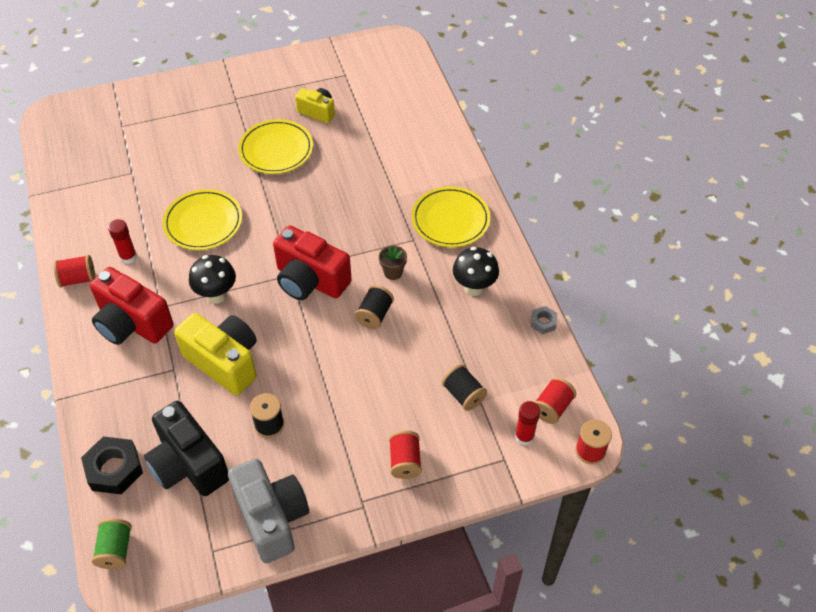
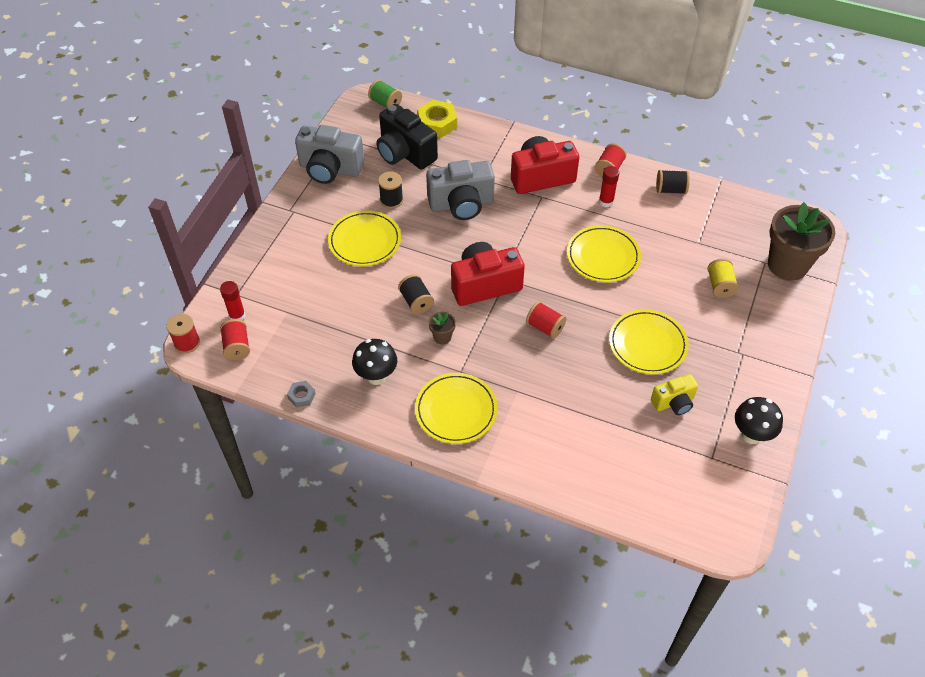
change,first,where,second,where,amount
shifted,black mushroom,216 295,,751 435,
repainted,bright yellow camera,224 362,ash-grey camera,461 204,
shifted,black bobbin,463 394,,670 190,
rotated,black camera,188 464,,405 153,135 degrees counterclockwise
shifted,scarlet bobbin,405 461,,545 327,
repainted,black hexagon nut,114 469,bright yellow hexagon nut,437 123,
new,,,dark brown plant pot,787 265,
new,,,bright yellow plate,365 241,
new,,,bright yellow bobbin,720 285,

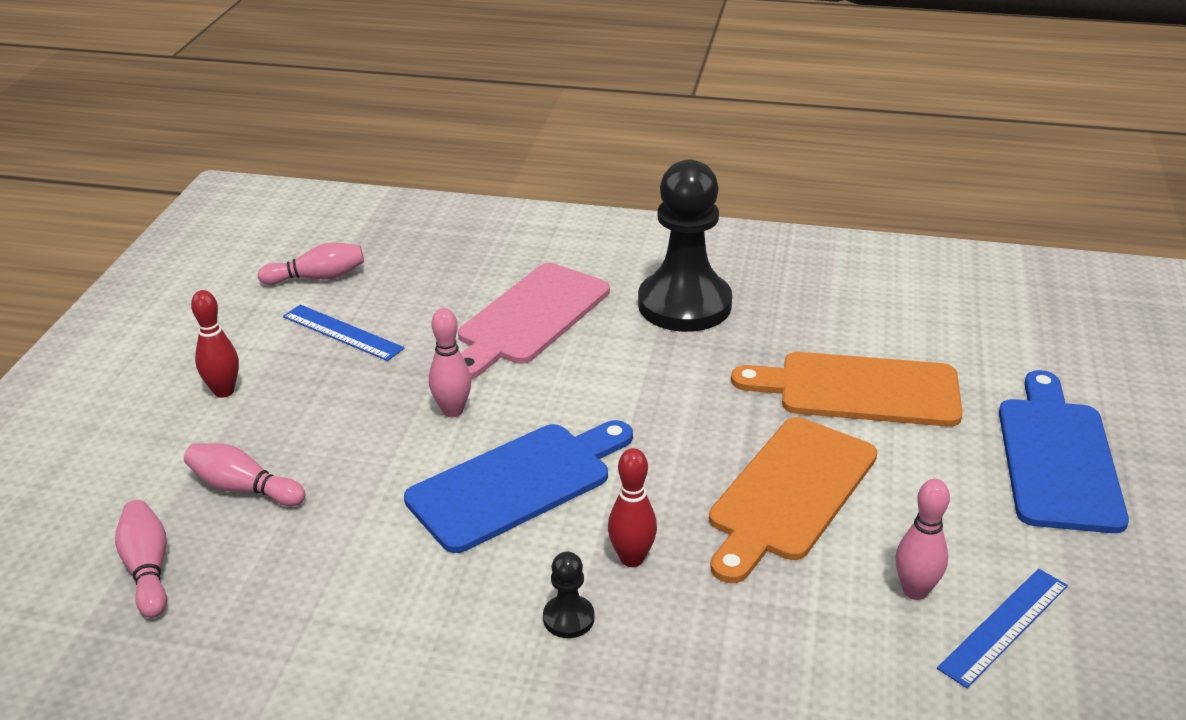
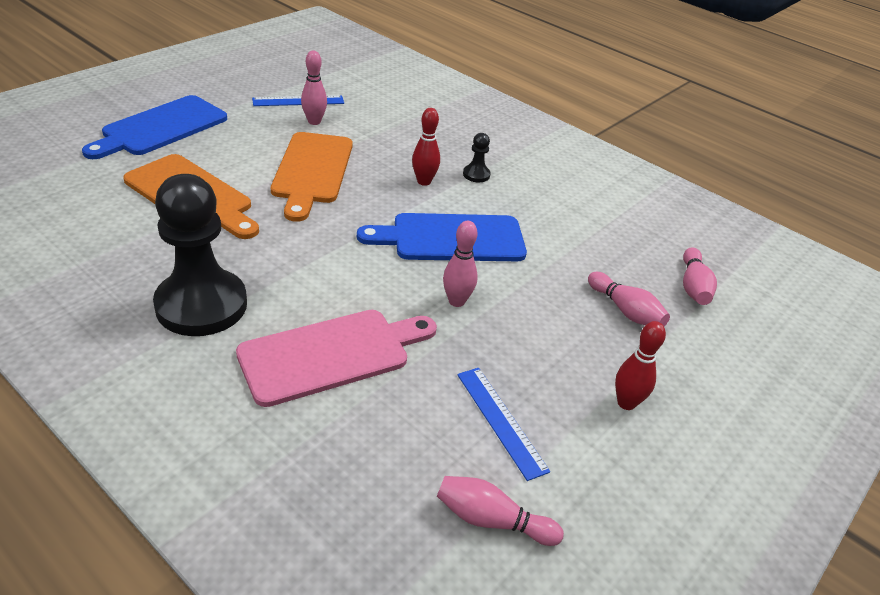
change,first,where,second,where,amount
rotated,orange bread board,790 494,,312 171,120 degrees clockwise

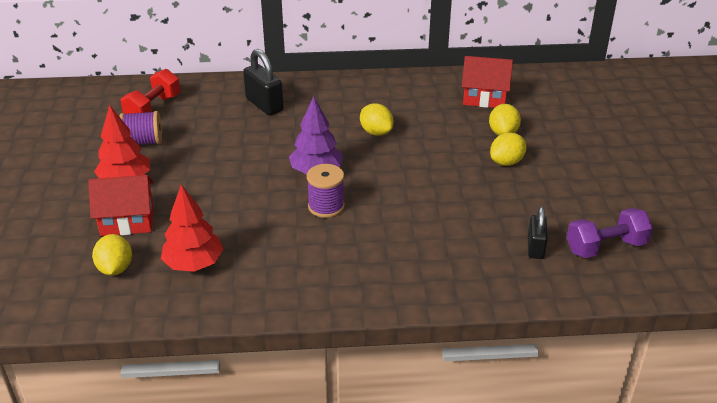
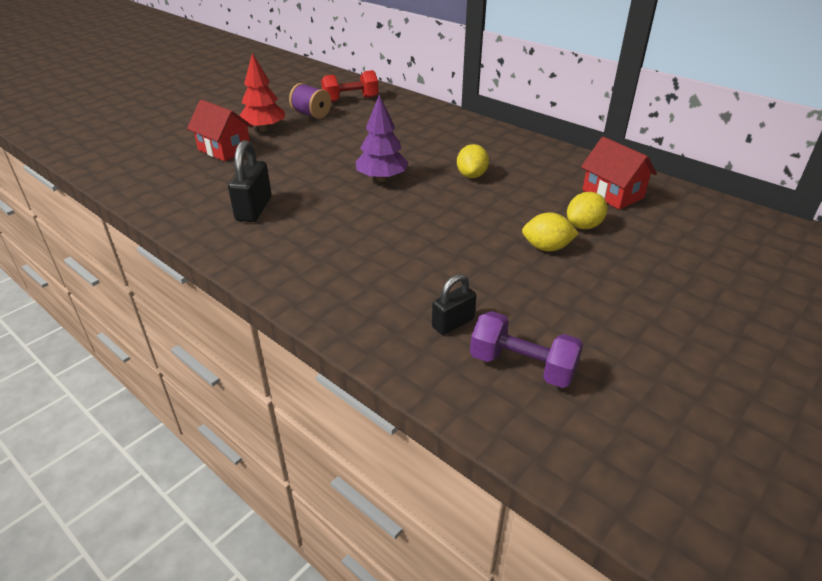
change,first,where,second,where,amount
shifted,black padlock,264 105,,254 209,
gone,violet bobbin,326 206,,,
gone,scarlet fir tree,194 264,,,
gone,bright yellow citrus fruit,115 268,,,

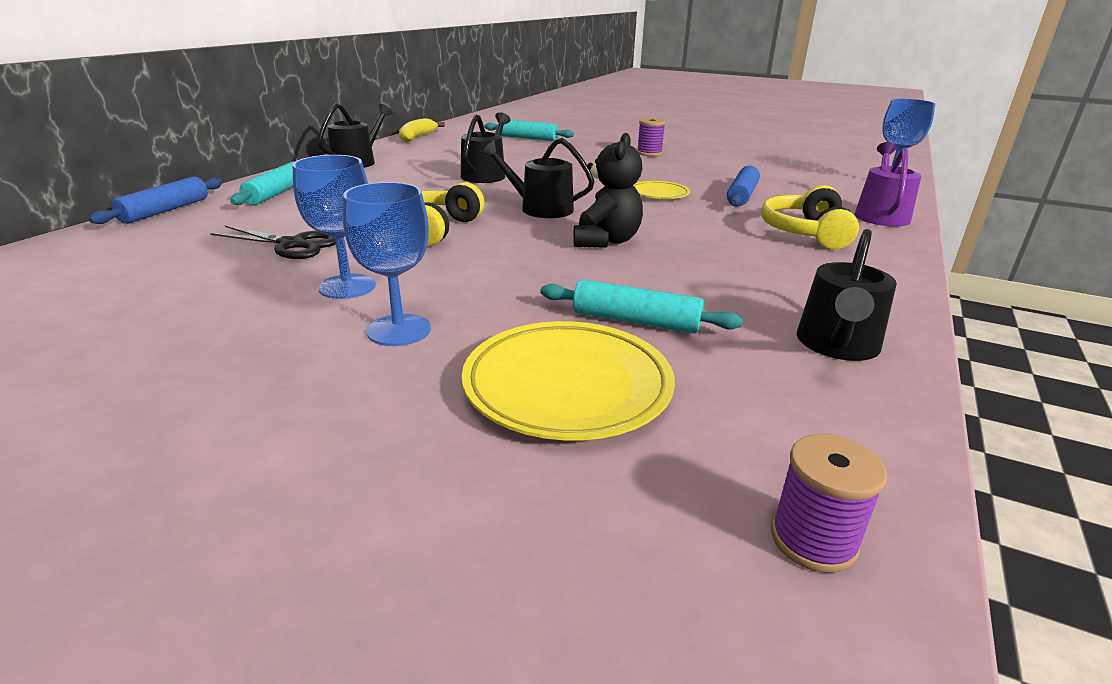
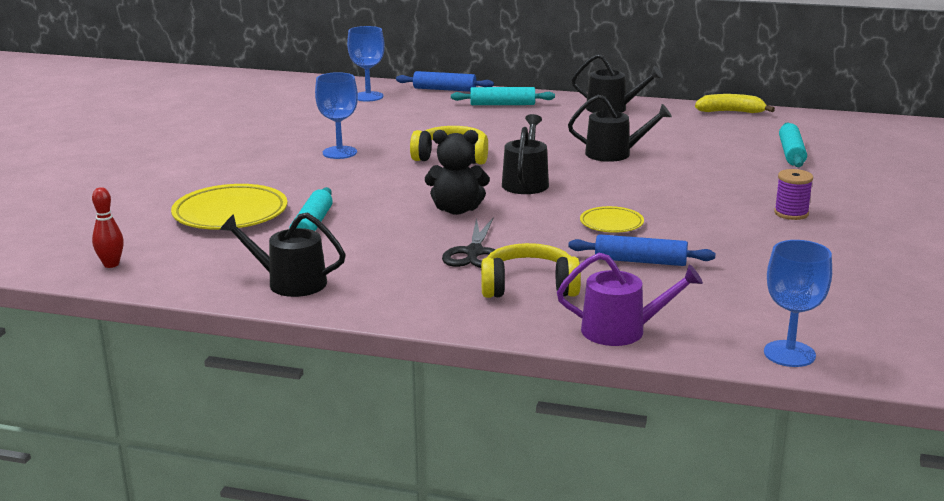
change,first,where,second,where,amount
shifted,cobalt wine glass,399 330,,368 96,
shifted,black pair of scissors,292 245,,474 252,
swapped,violet bobbin,813 540,scarlet bowling pin,111 264,

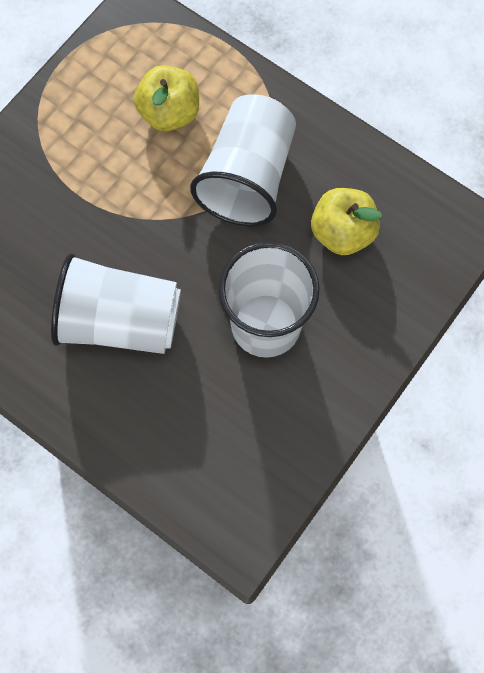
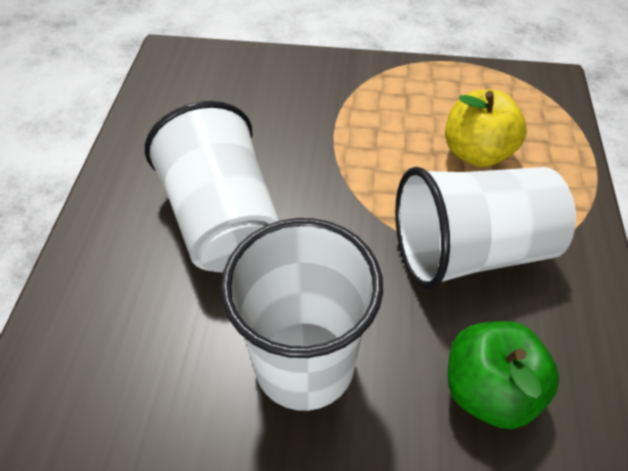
change,first,where,second,where,amount
repainted,bright yellow apple fruit,342 232,green apple fruit,489 390,

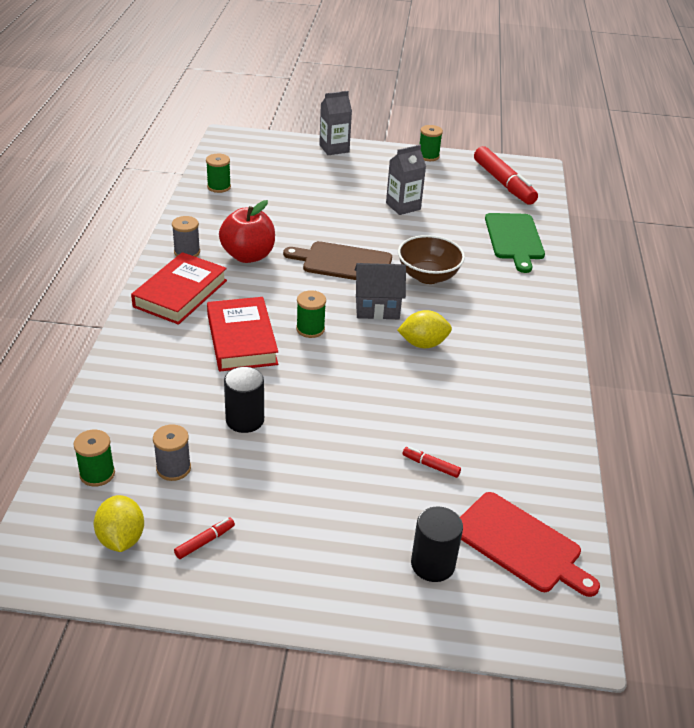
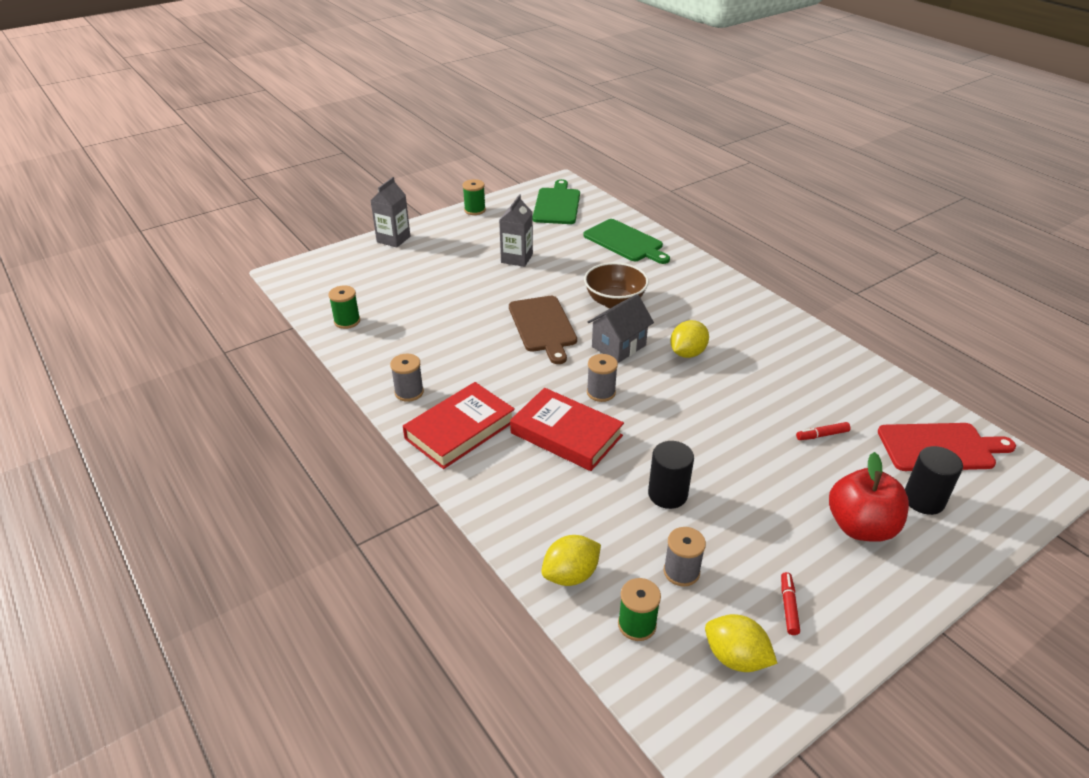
change,first,where,second,where,amount
swapped,scarlet felt pen,503 183,green bread board,557 205,
shifted,scarlet apple fruit,248 256,,860 527,
rotated,dark brown bread board,343 262,,543 326,75 degrees counterclockwise
rotated,scarlet hardback,180 293,,460 430,60 degrees clockwise
repainted,green bobbin,310 329,ash-grey bobbin,601 392,
new,,,bright yellow citrus fruit,570 575,

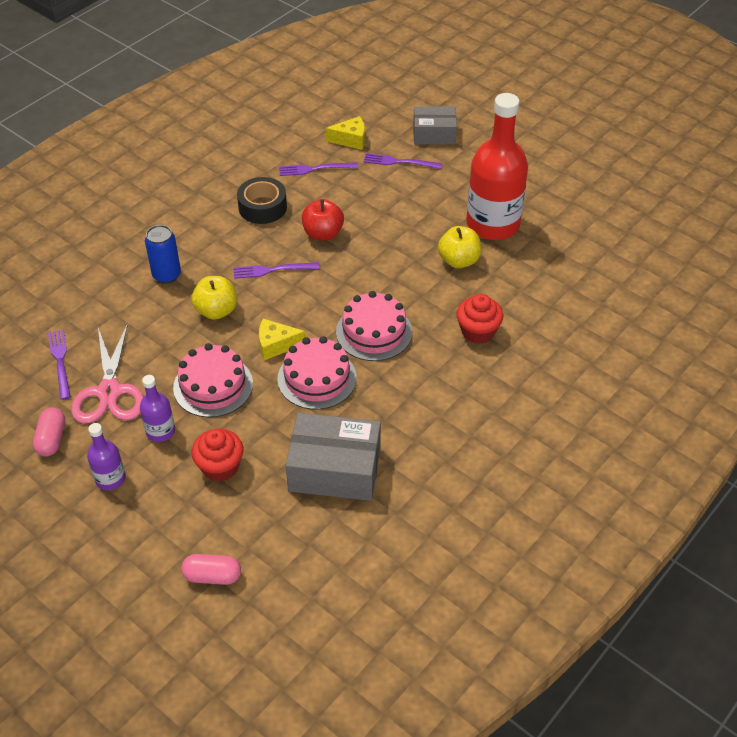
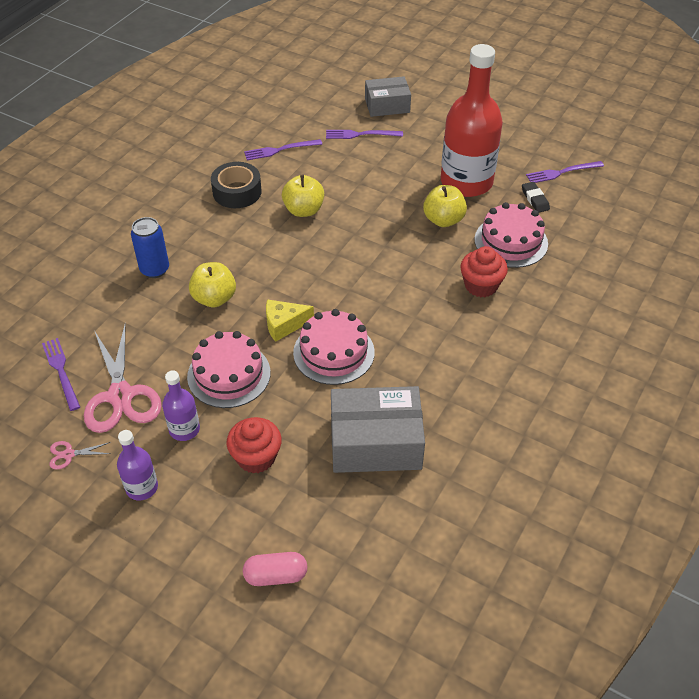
change,first,where,second,where,amount
gone,bright yellow cheese wedge,351 140,,,
repainted,scarlet apple fruit,323 234,bright yellow apple fruit,303 210,
shifted,violet fork,272 270,,562 172,
shifted,rose-pink layer cake,374 332,,511 241,
swapped,rose-pink pill shape,51 439,rose-pink pair of scissors,69 454,
new,,,black eraser,535 199,

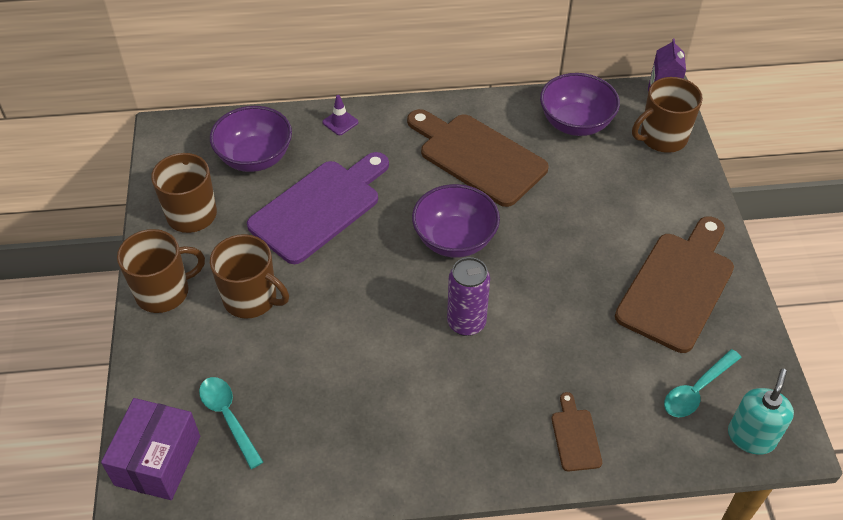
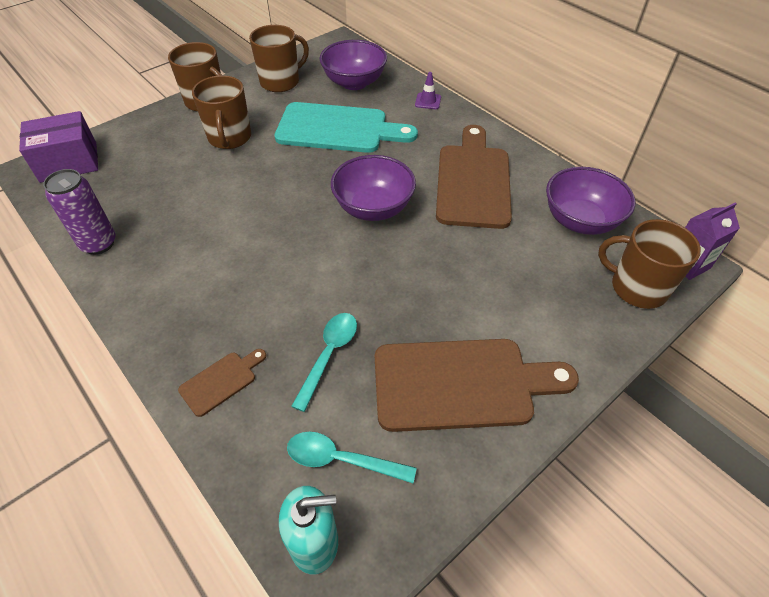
change,first,where,second,where,amount
repainted,violet bread board,320 207,teal bread board,338 129,
shifted,violet can,466 323,,99 243,
shifted,teal tablespoon,228 417,,329 355,

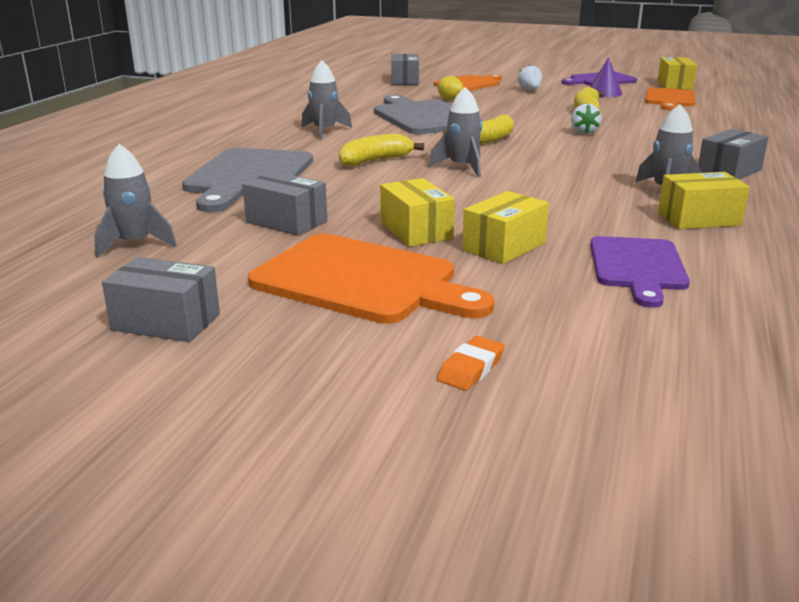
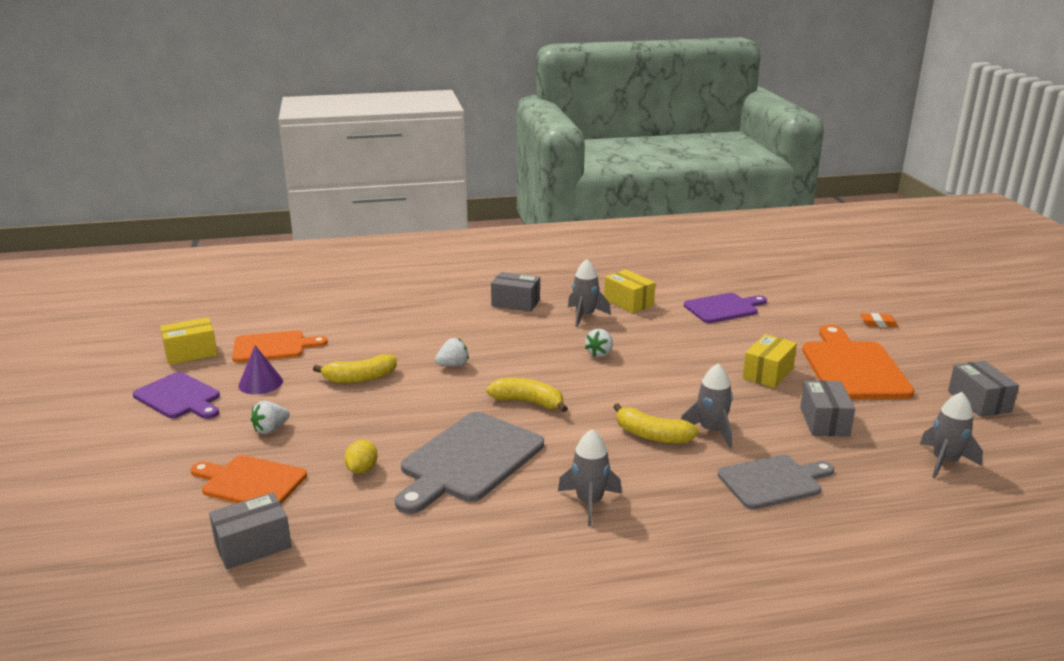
change,first,where,second,where,amount
shifted,ash-grey rocket,462 167,,711 431,
scaled,ash-grey bread board,248 176,,773 481,x0.66
gone,bright yellow package,504 246,,,
new,,,pure white berry,600 353,

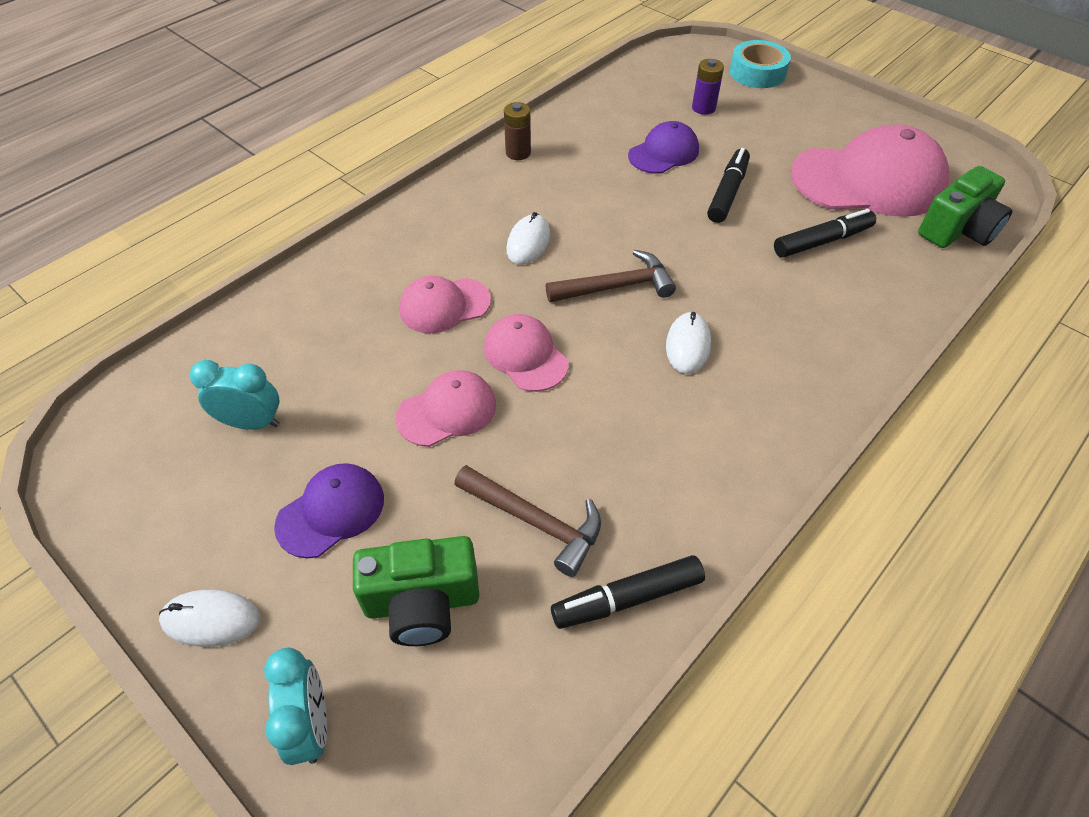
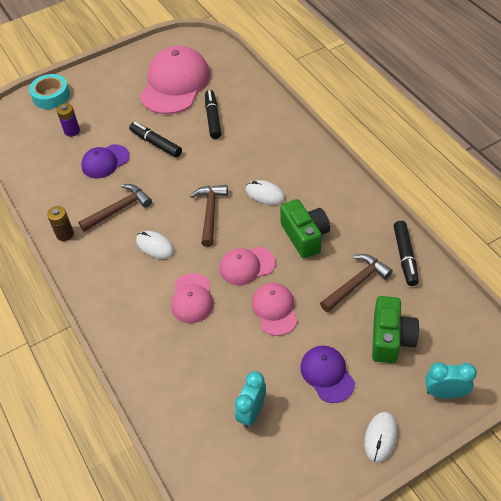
change,first,where,second,where,amount
rotated,violet baseball cap,664 153,,105 161,105 degrees counterclockwise
shifted,green camera,958 230,,305 236,
new,,,dark brown claw hammer,119 209,

